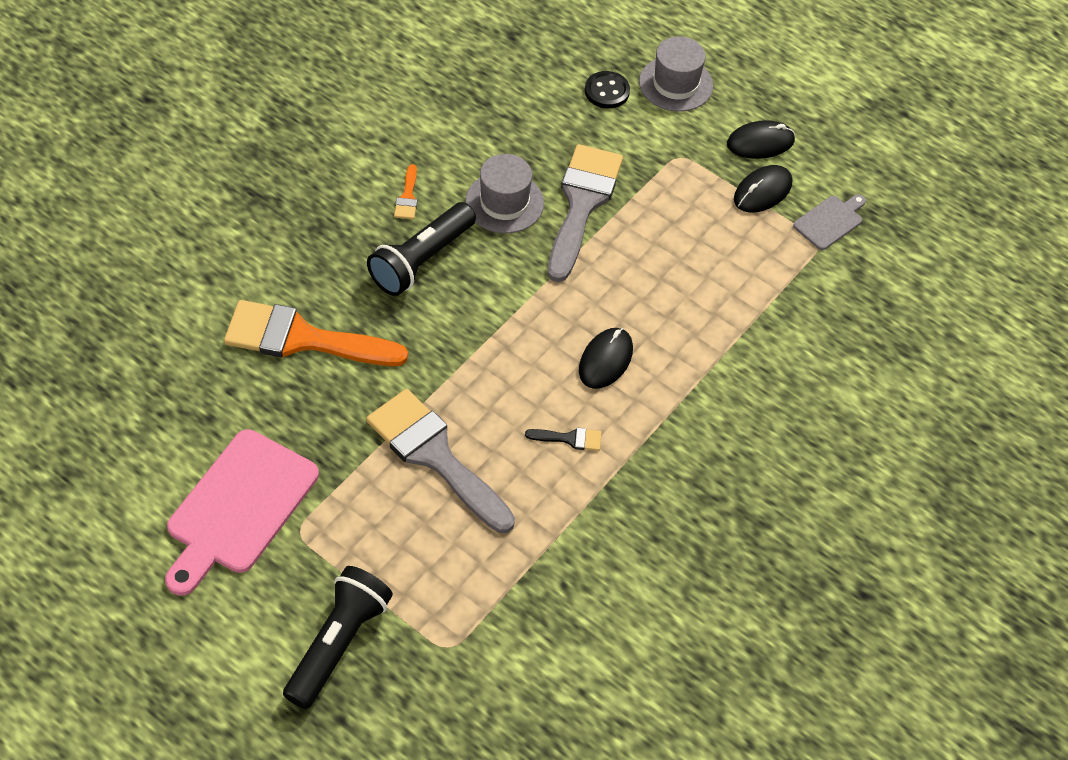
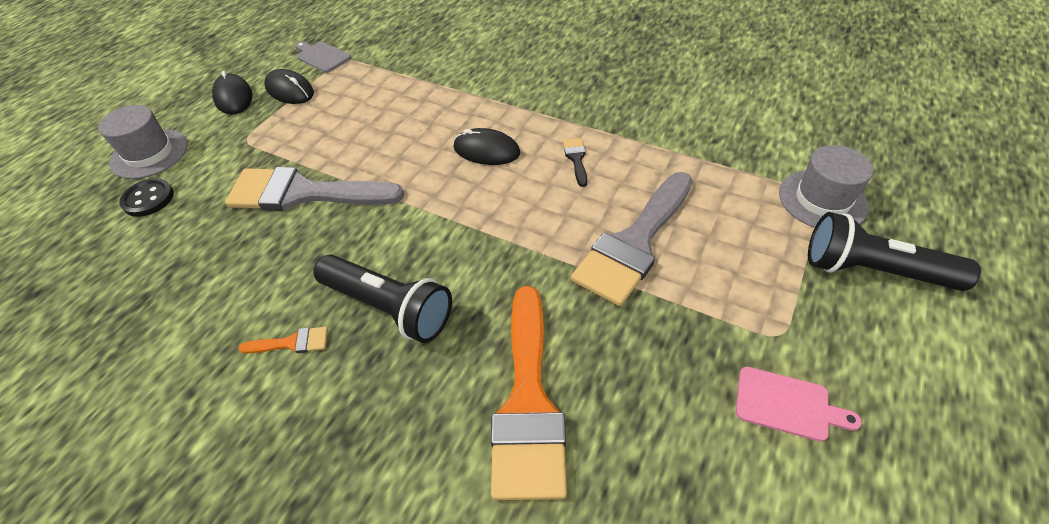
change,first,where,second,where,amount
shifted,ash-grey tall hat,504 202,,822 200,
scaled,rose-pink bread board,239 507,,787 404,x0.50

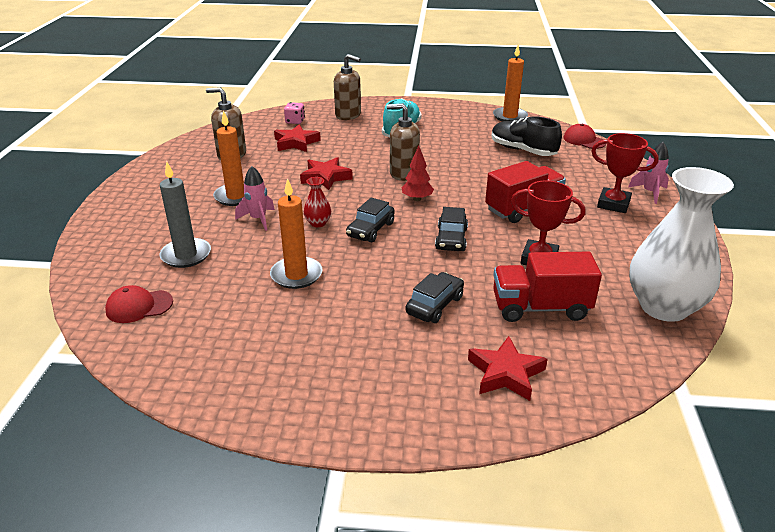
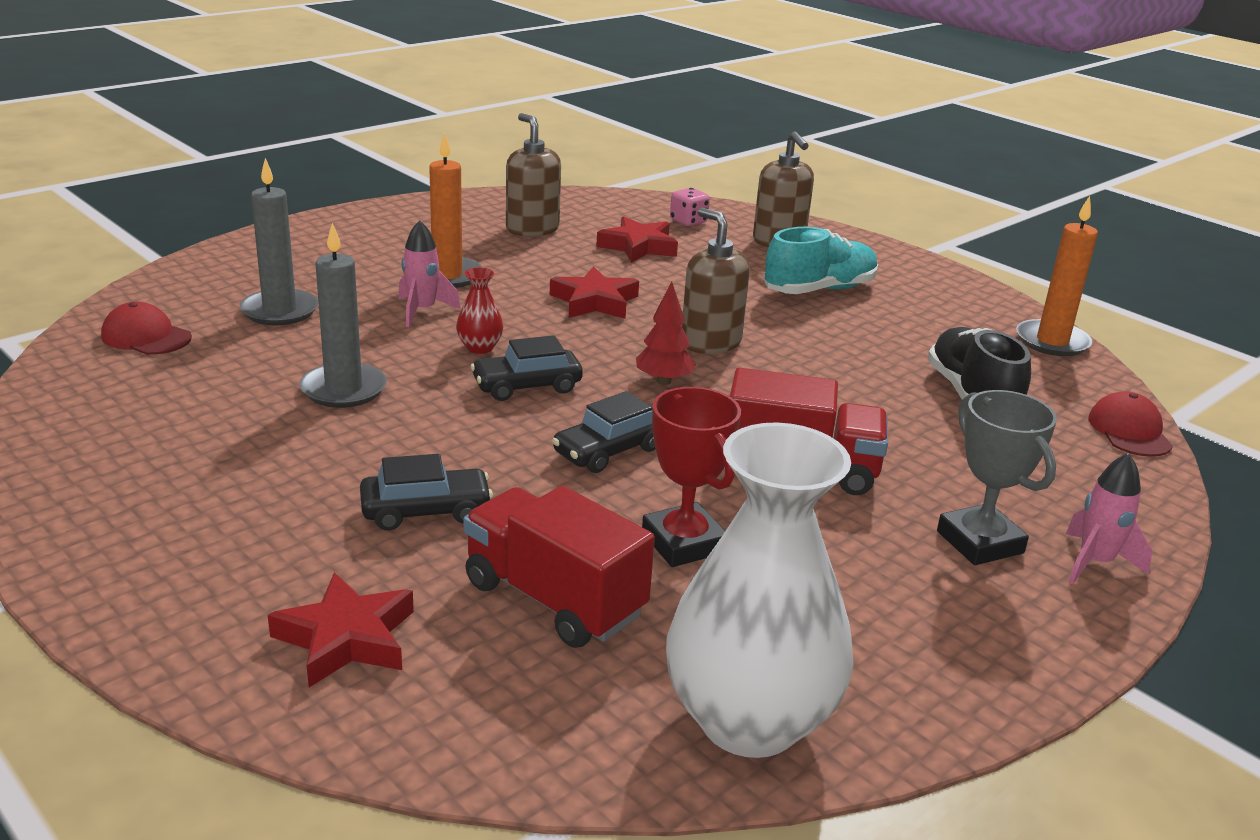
change,first,where,second,where,amount
repainted,scarlet prize cup,613 204,ash-grey prize cup,980 542,
repainted,orange wax candle,296 275,ash-grey wax candle,344 389,

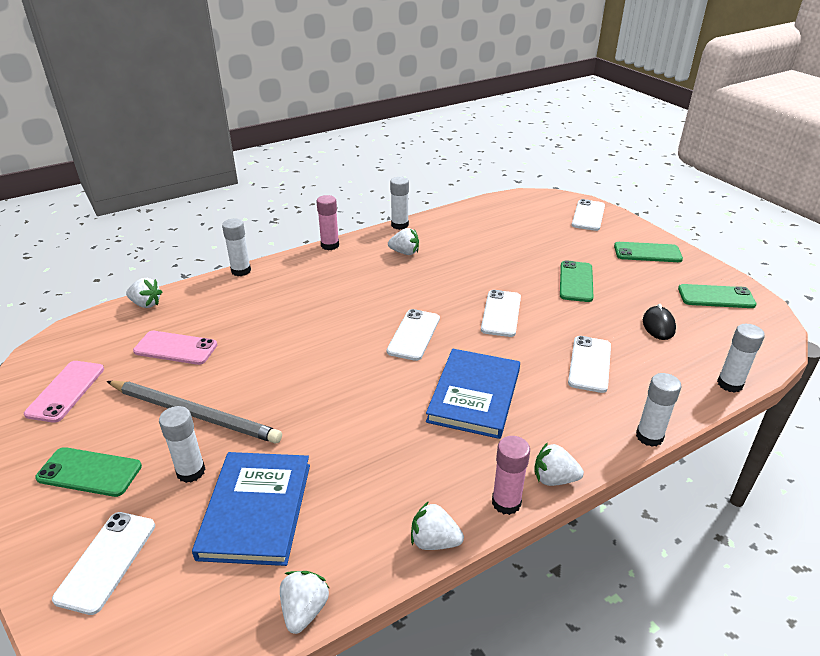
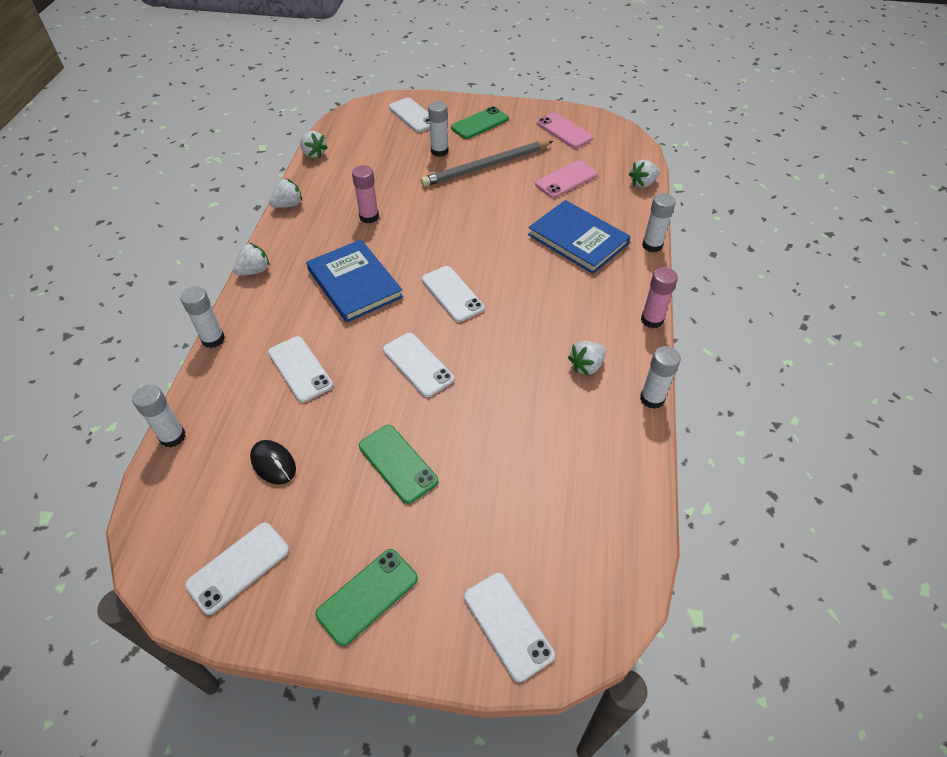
change,first,where,second,where,amount
repainted,green mobile phone,716 297,pure white mobile phone,238 567,
shifted,rose-pink glue stick,506 502,,369 217,
shifted,cobalt hardback,256 510,,578 239,

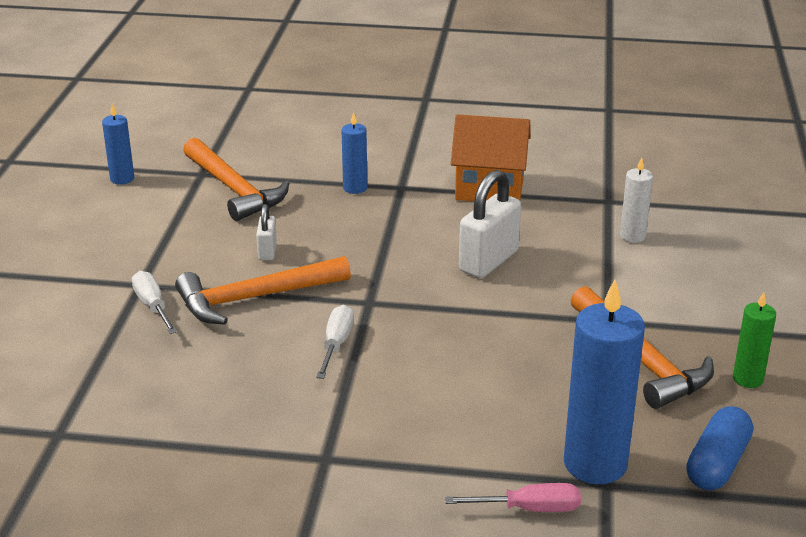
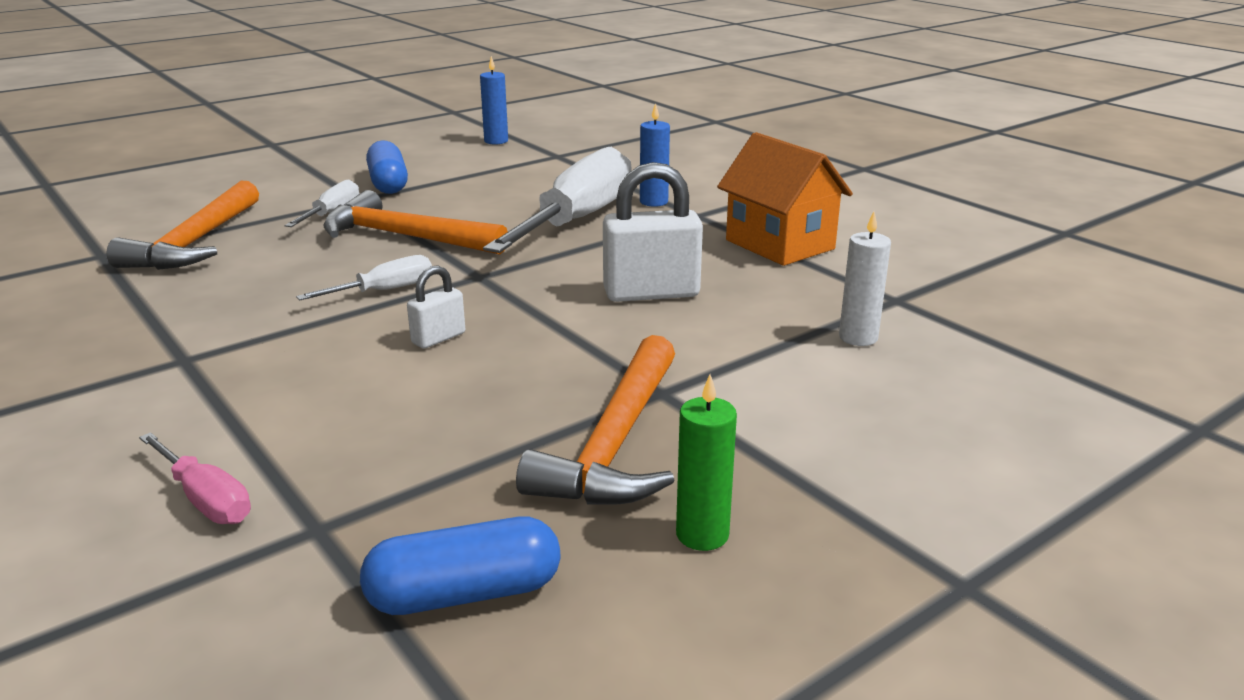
change,first,where,second,where,amount
shifted,orange claw hammer,234 189,,196 242,
shifted,pure white padlock,267 251,,438 338,
gone,cobalt wax candle,595 464,,,
new,,,cobalt pill shape,388 183,
new,,,pure white screwdriver,576 221,

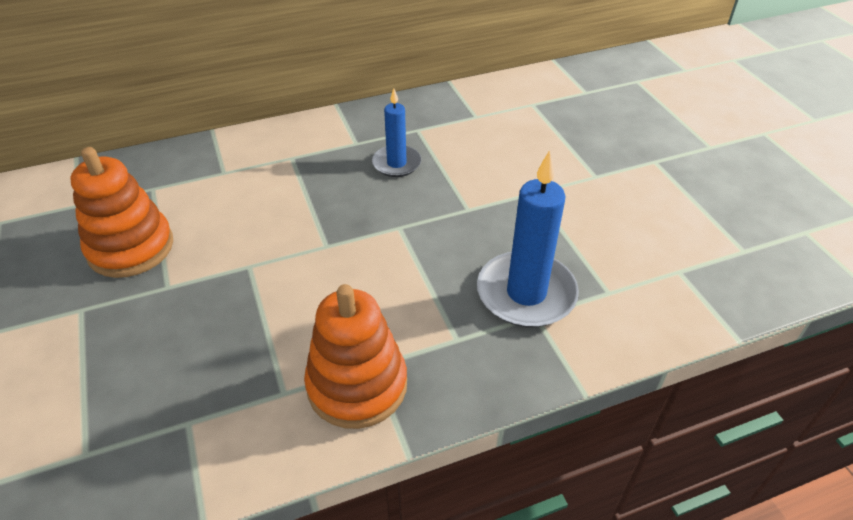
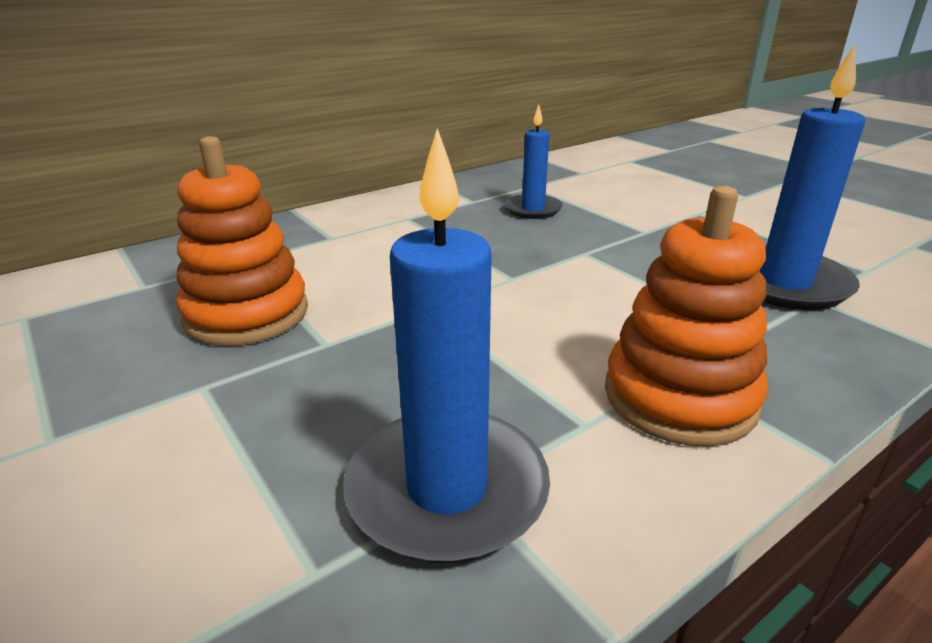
change,first,where,second,where,amount
new,,,cobalt wax candle,447 489,

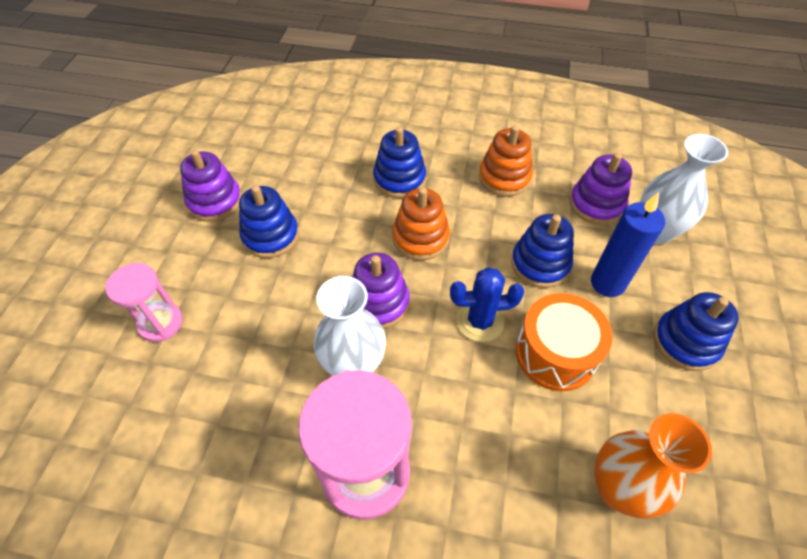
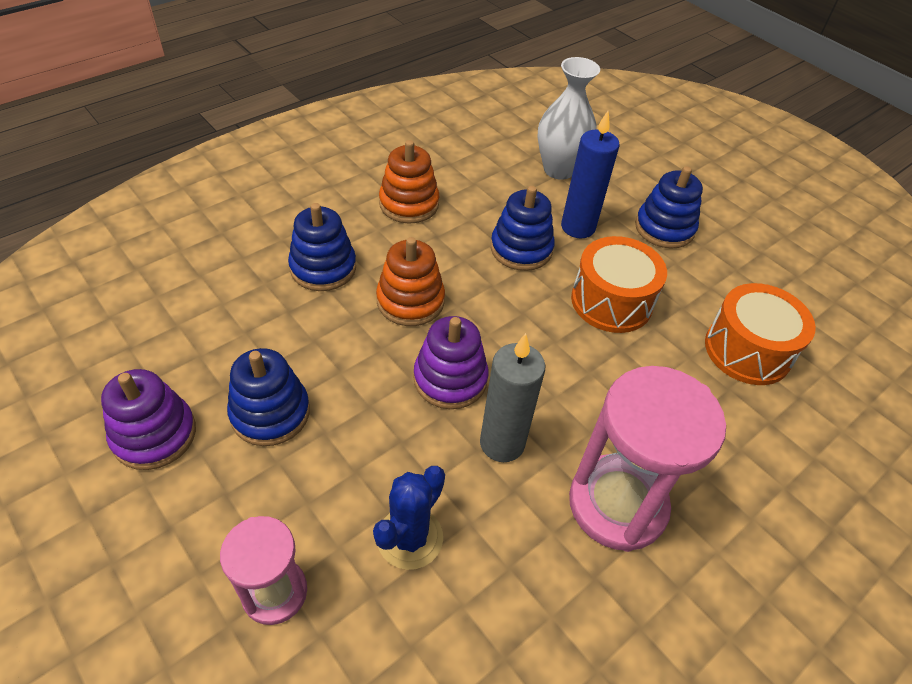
change,first,where,second,where,amount
gone,violet ring stacker,596 204,,,
shifted,cobalt saguaro cactus,480 321,,410 538,
swapped,pure white tall vase,354 366,ash-grey wax candle,502 443,
swapped,orange tall vase,617 488,orange toy drum,747 350,

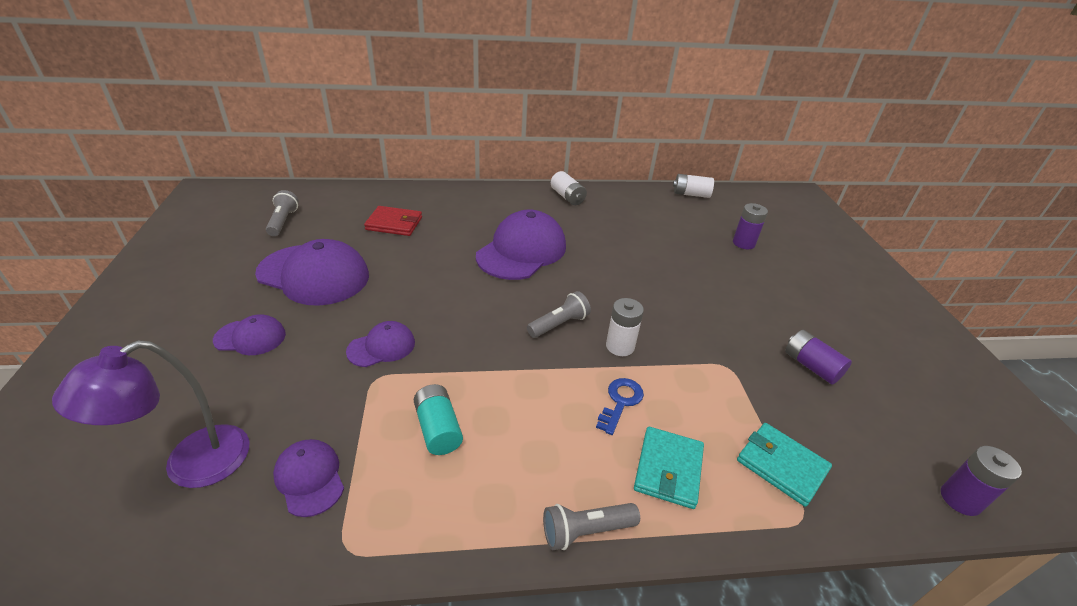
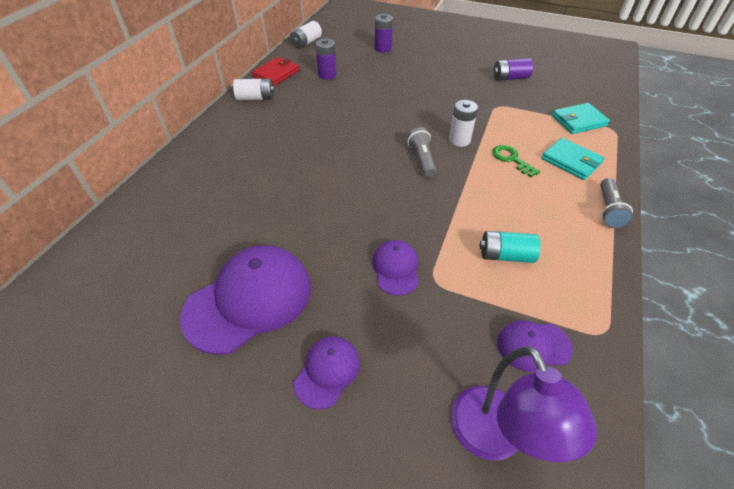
change,first,where,second,where,amount
gone,ash-grey flashlight,283 221,,,
shifted,scarlet card wallet,394 223,,276 73,
gone,violet baseball cap,522 251,,,
repainted,cobalt latchkey,620 401,green latchkey,511 159,
shifted,violet AA battery,960 499,,327 75,

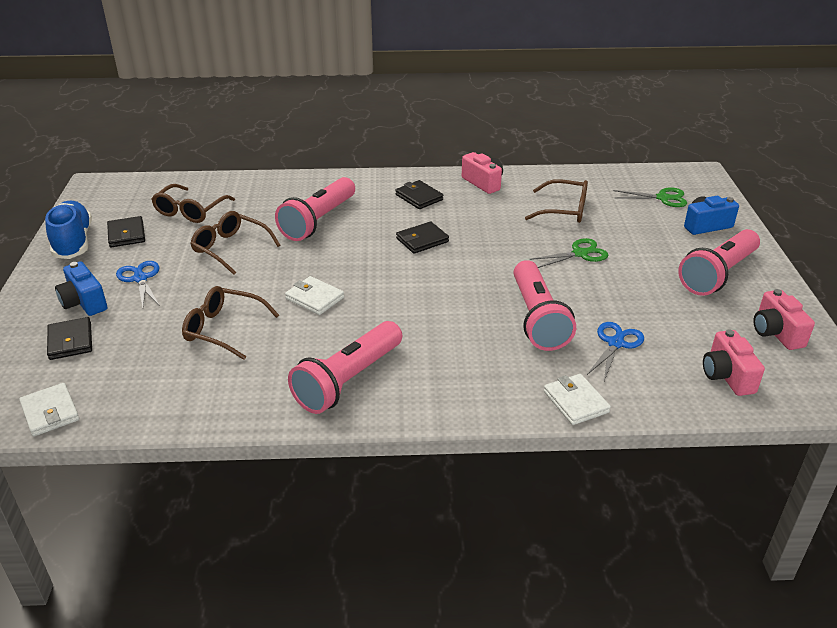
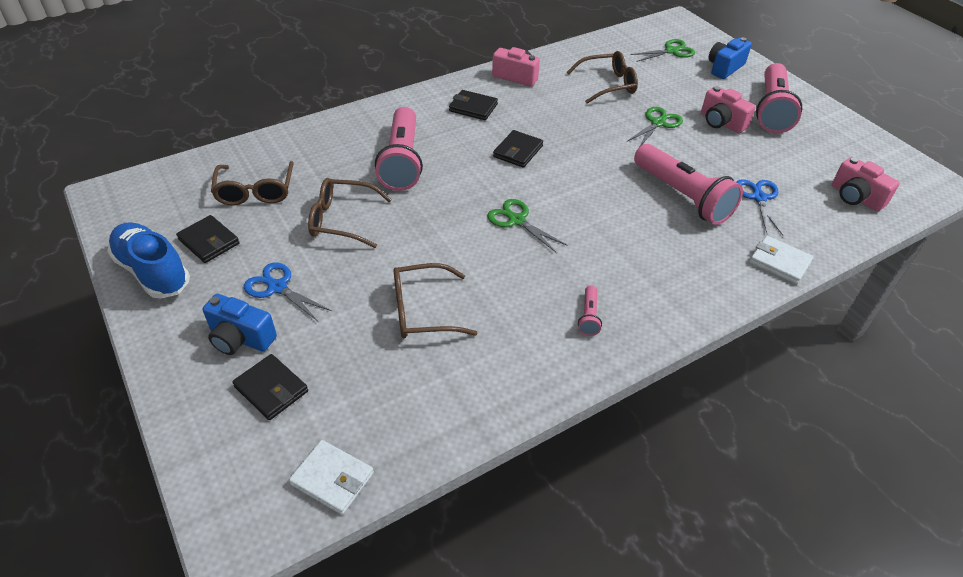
change,first,where,second,where,amount
gone,pure white card wallet,315 298,,,
shifted,rose-pink camera,776 333,,721 122,
scaled,rose-pink flashlight,348 380,,589 316,x0.43
new,,,green pair of scissors,517 220,

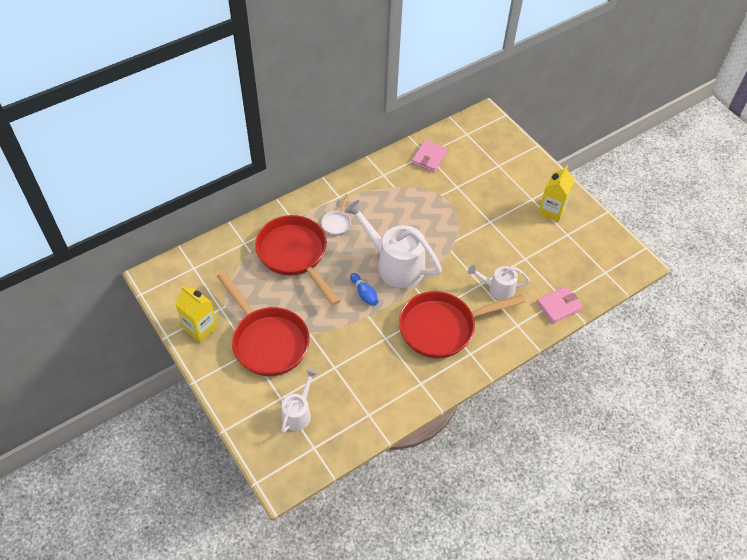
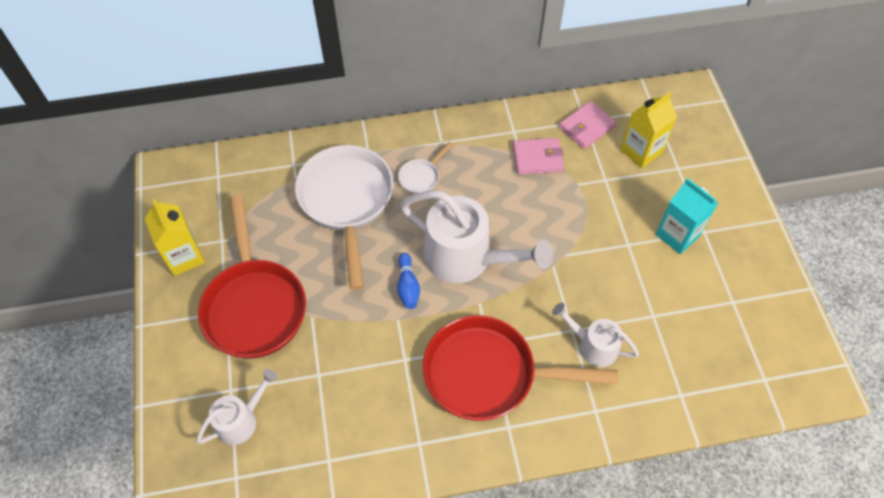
change,first,where,second,where,amount
shifted,bright yellow milk carton,551 210,,641 151,
rotated,pure white watering pot,394 264,,467 258,150 degrees clockwise
repainted,scarlet pan,295 255,pure white pan,346 202,
shifted,rose-pink card wallet,558 306,,537 158,
new,,,teal milk carton,677 235,

